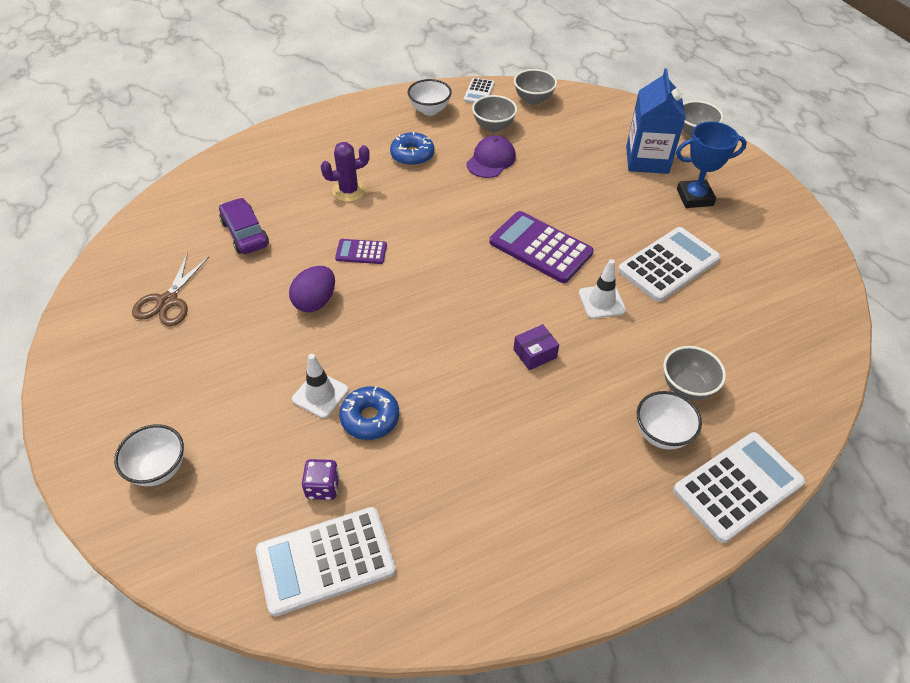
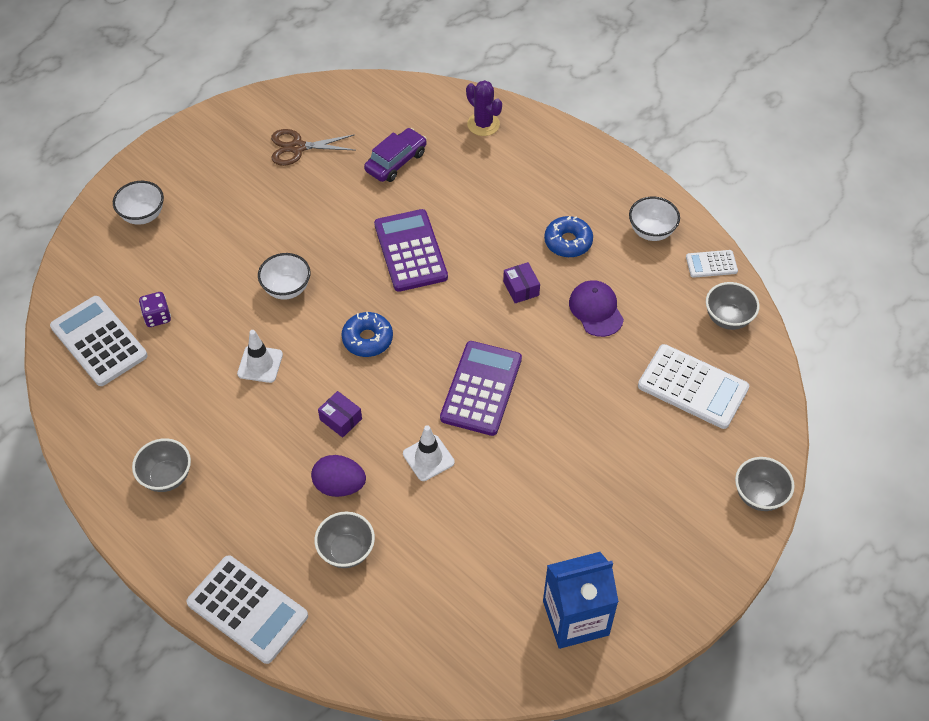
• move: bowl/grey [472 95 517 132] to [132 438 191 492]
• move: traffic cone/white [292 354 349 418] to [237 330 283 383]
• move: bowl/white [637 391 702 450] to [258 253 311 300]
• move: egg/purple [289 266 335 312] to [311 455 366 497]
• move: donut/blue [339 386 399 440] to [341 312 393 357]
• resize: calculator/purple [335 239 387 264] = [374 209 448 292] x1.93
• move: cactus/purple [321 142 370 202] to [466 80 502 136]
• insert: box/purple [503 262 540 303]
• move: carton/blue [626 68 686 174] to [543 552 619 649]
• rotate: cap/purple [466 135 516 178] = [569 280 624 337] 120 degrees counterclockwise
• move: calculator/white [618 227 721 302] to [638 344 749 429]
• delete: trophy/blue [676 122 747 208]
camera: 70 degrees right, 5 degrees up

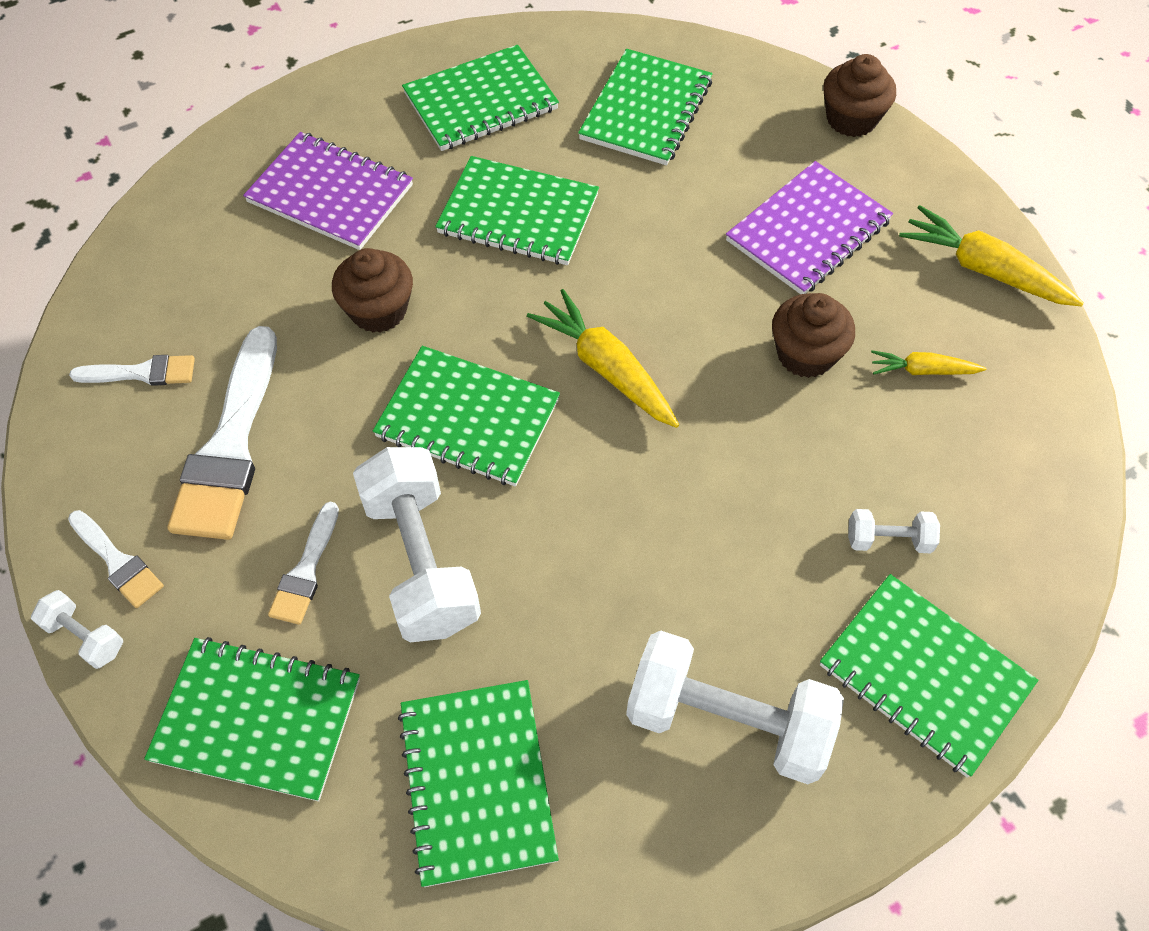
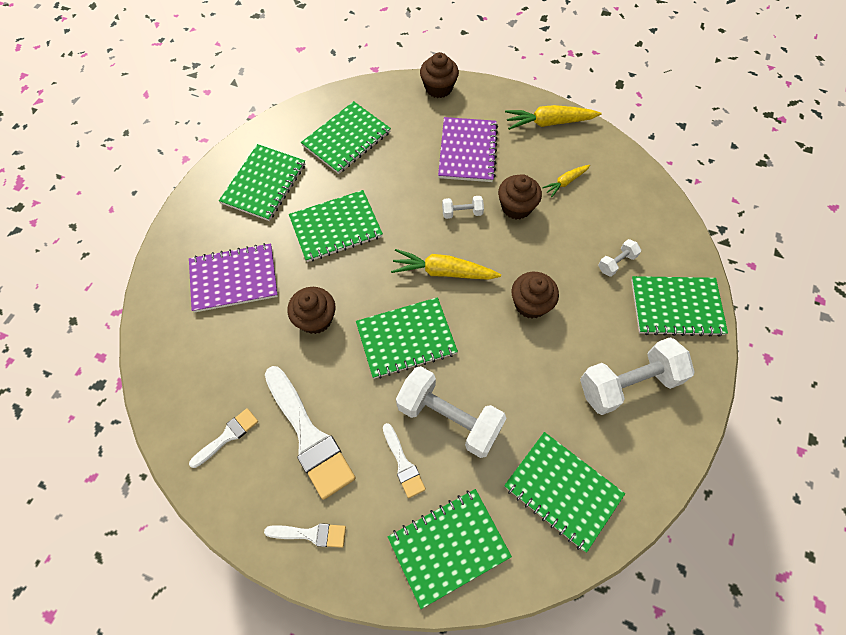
• rotate: notebook/green [578 49 712 165] = [301 101 391 174] 60 degrees clockwise
• move: dumbbell/white [31 590 123 669] to [442 196 484 219]
• insert: cupcake/brown [511 272 559 319]
camera: 40 degrees left, 5 degrees up

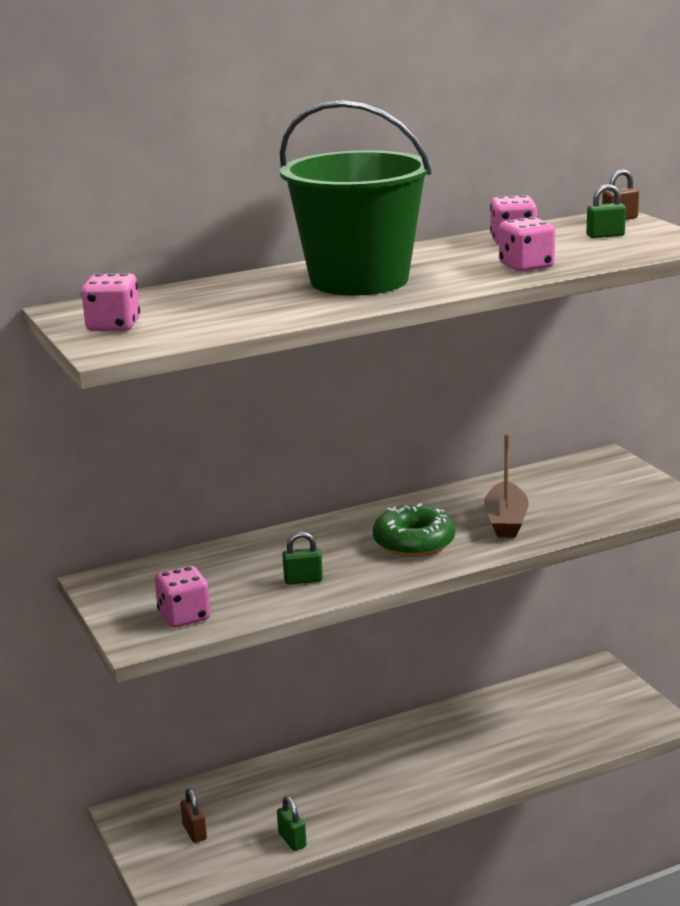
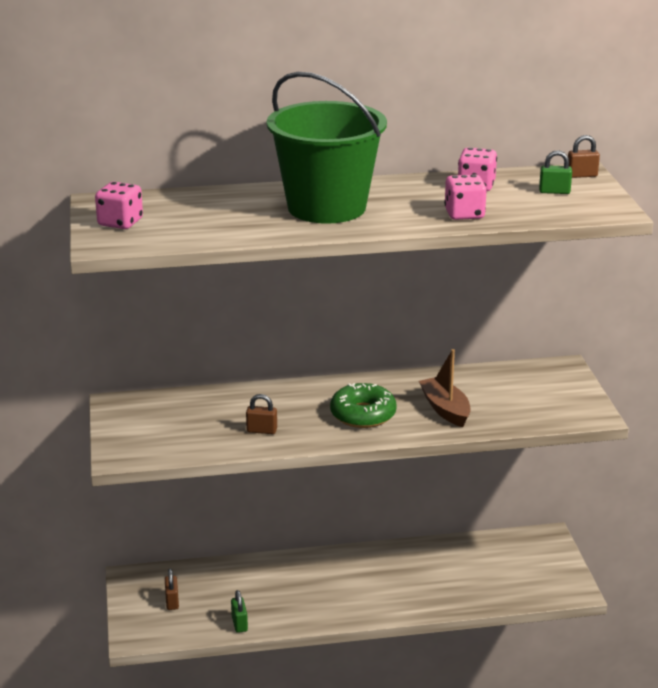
• recolor: padlock/green [282 532 323 585] to padlock/brown [246 394 277 434]
• rotate: boat/brown [484 434 529 538] = [419 349 471 427] 135 degrees clockwise
• delete: dice/pink [155 566 211 628]
camera: 15 degrees right, 5 degrees up

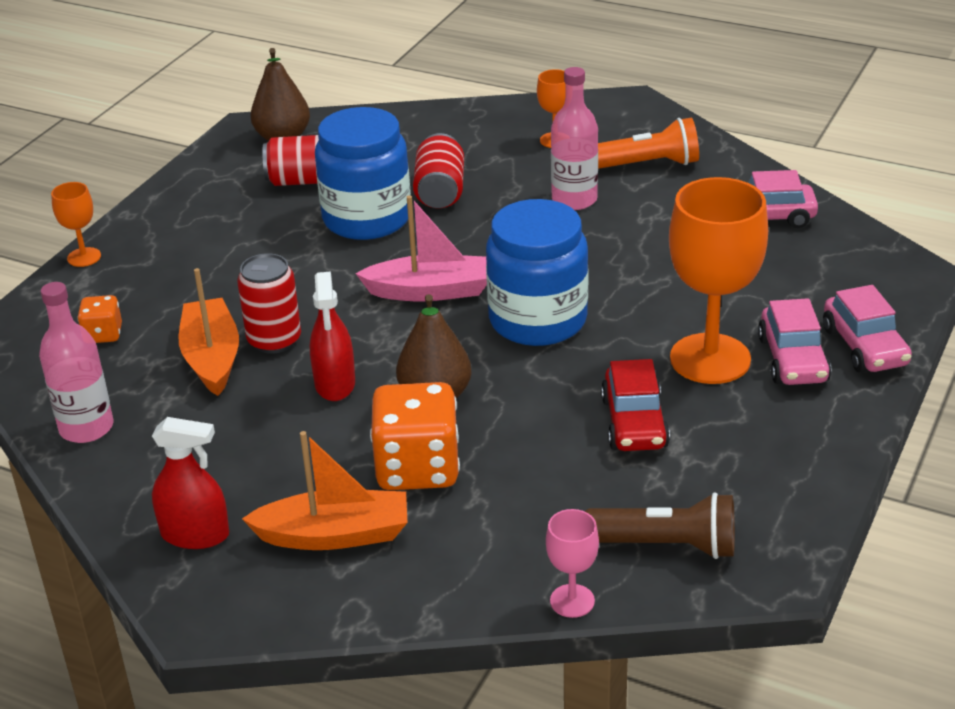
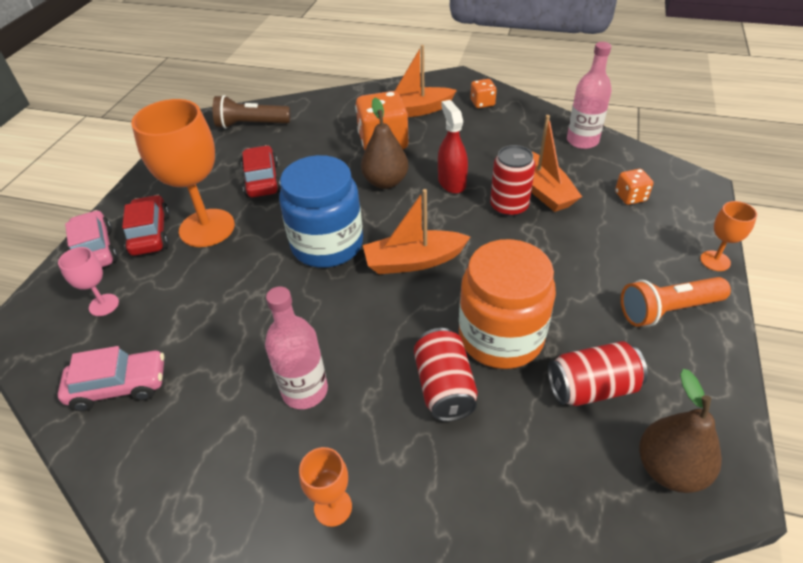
• move: goblet/pink [546 509 599 618] to [58 247 119 316]
• recolor: car/pink [758 298 831 385] to car/red [122 195 170 256]
• recolor: boat/pink [356 195 487 301] to boat/orange [363 189 470 274]
• recolor: jar/blue [315 107 411 240] to jar/orange [459 239 556 369]
• replace: spray bottle/red [152 417 229 549] to dice/orange [470 79 497 108]
• move: flashlight/orange [598 117 699 169] to [621 277 731 327]
camera: 170 degrees right, 10 degrees up

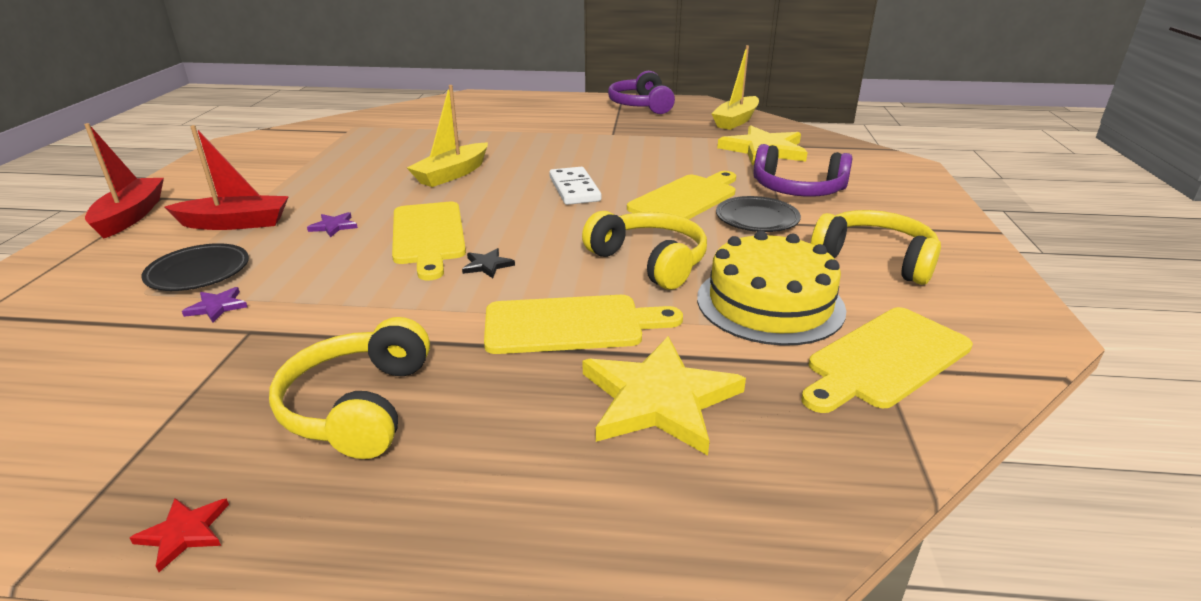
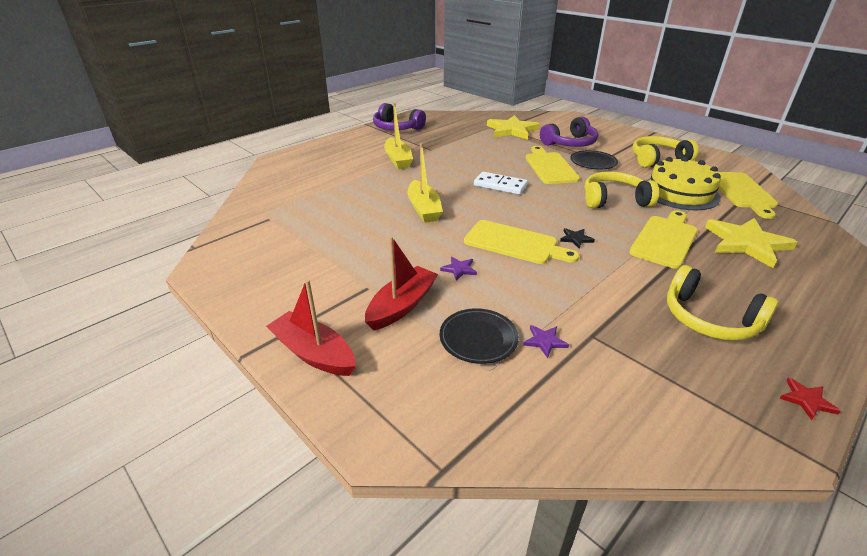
• move: boat/yellow [711 45 759 130] to [384 103 413 169]
camera: 50 degrees left, 5 degrees up

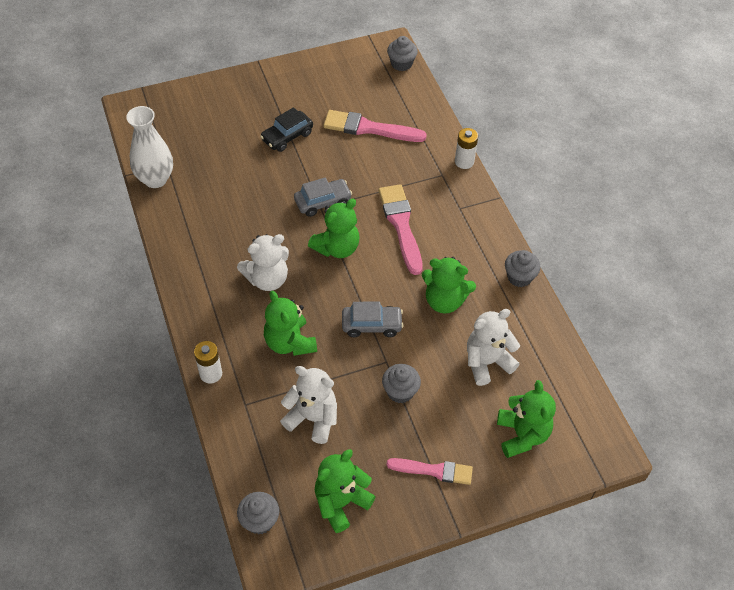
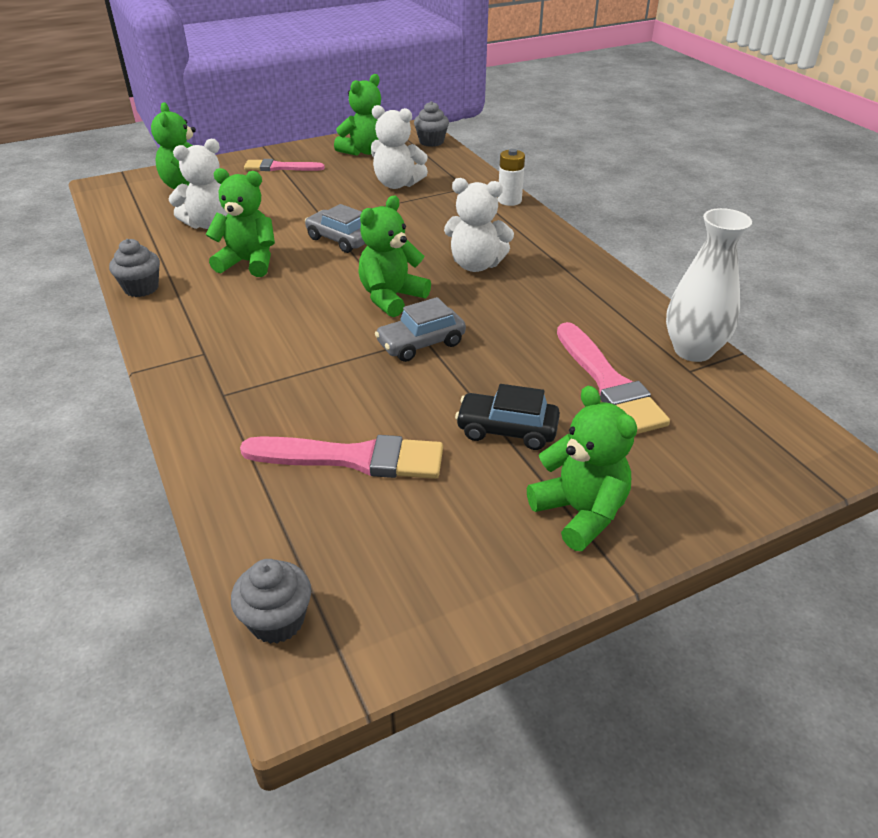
• rotate: car/grey [342 302 403 337] = [305 204 366 253] 45 degrees clockwise
• rotate: teddy bear/white [237 234 289 291] = [444 178 514 272] 135 degrees counterclockwise
• rotate: car/black [260 107 313 152] = [455 384 560 450] 120 degrees counterclockwise
• move: teddy bear/green [264 291 317 356] to [527 386 637 551]
• move: brush/pink [379 184 423 275] to [557 322 670 434]
• delete: cupcake/grey [382 364 421 403]
• delete: battery/white [455 128 478 169]
camera: 175 degrees right, 15 degrees down

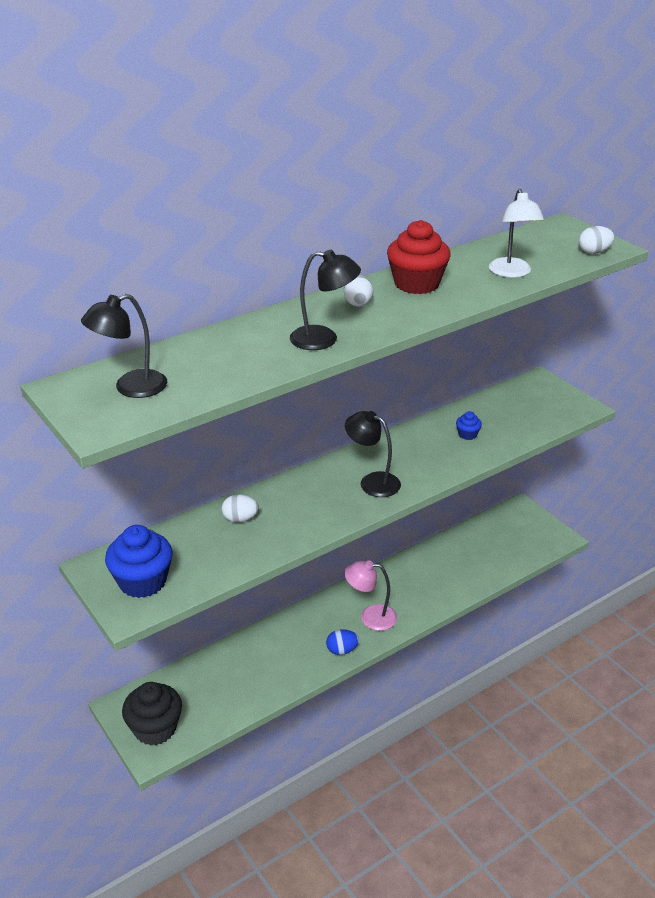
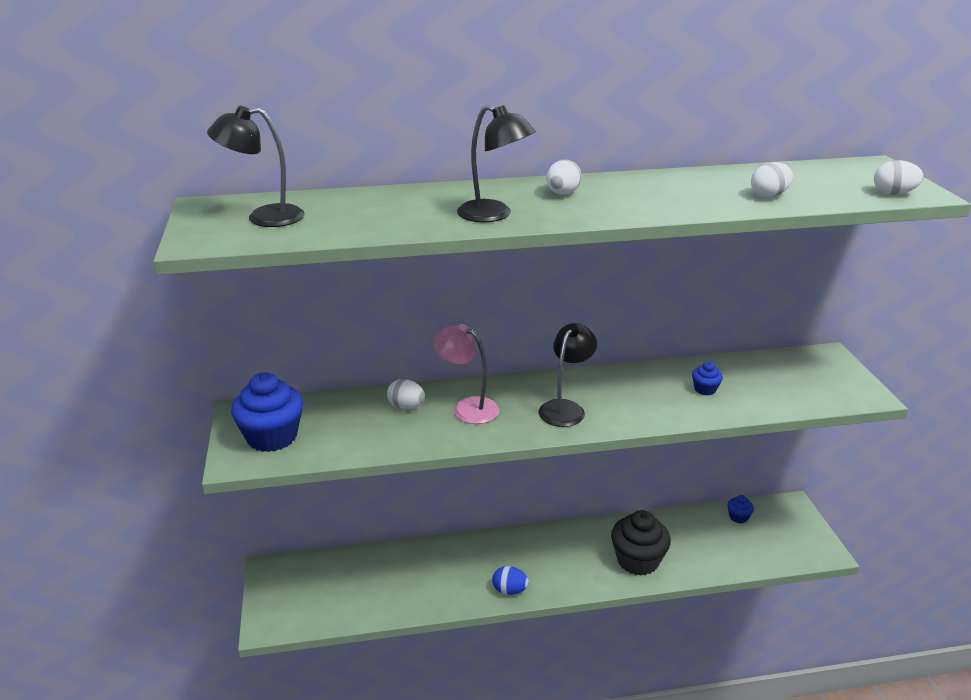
• move: lamp/pink [345 560 397 631] to [433 324 500 424]
• rotate: lamp/black [345 411 401 497] = [539 323 597 427] 60 degrees clockwise
• move: cupcake/black [122 682 182 746] to [611 510 671 576]
• insert: cupcake/blue [727 495 754 523]
• replace: lamp/white [489 189 544 278] to egg/white [751 162 793 198]
• delete: cupcake/red [387 220 451 294]
camera: 25 degrees right, 5 degrees down

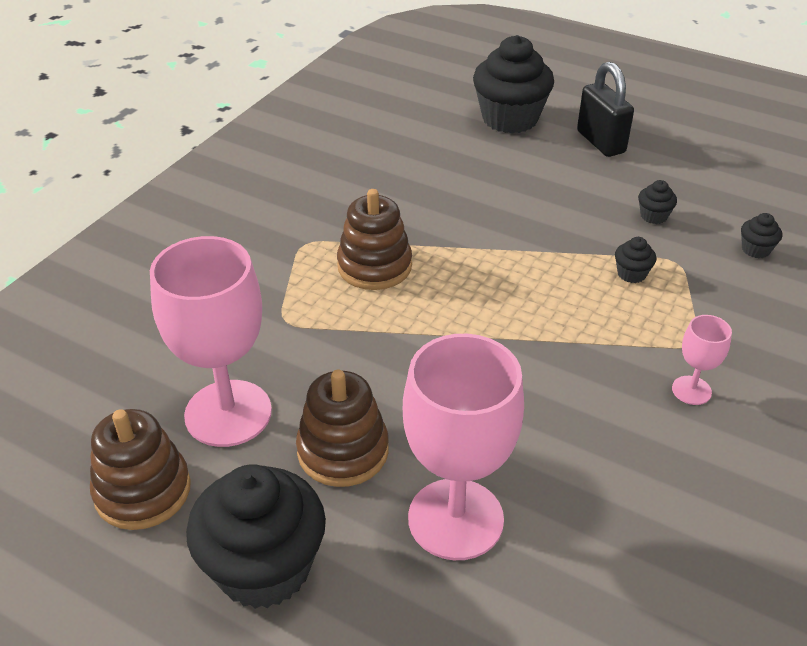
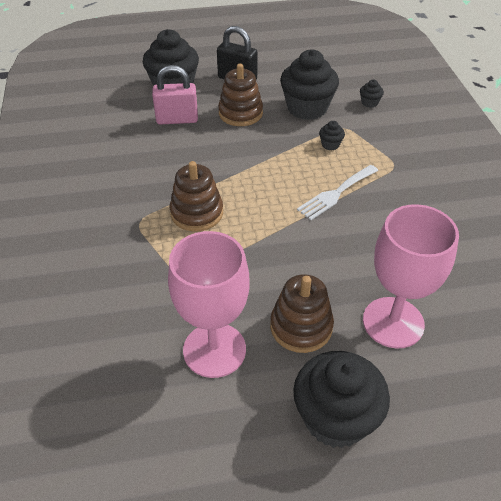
• insert: padlock/pink [152 65 198 124]
• move: stacking toy/brown [90 409 191 530] to [218 64 263 126]
• resize: cupcake/black [638 180 677 224] = [280 49 339 120] x2.39
• insert: fork/white [297 165 378 220]
• delete: goblet/pink [672 315 732 405]
camera: 40 degrees left, 5 degrees up

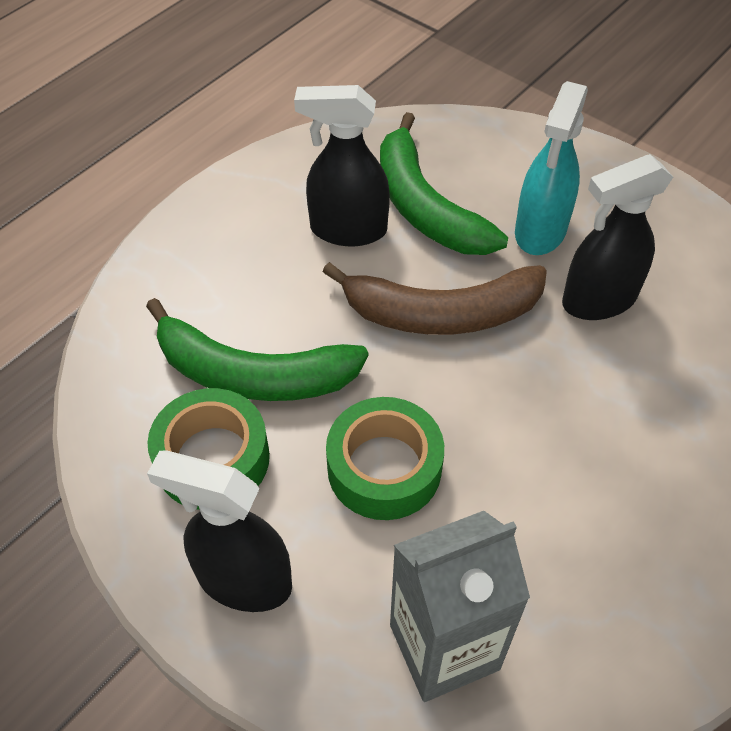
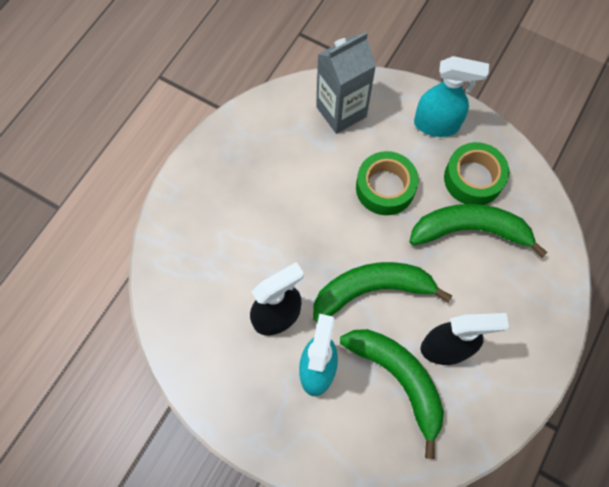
• recolor: banana/brown [322 262 547 335] to banana/green [313 262 452 322]
• recolor: spray bottle/black [147 450 292 612] to spray bottle/turquoise [414 56 489 137]
camera: 170 degrees right, 15 degrees up

